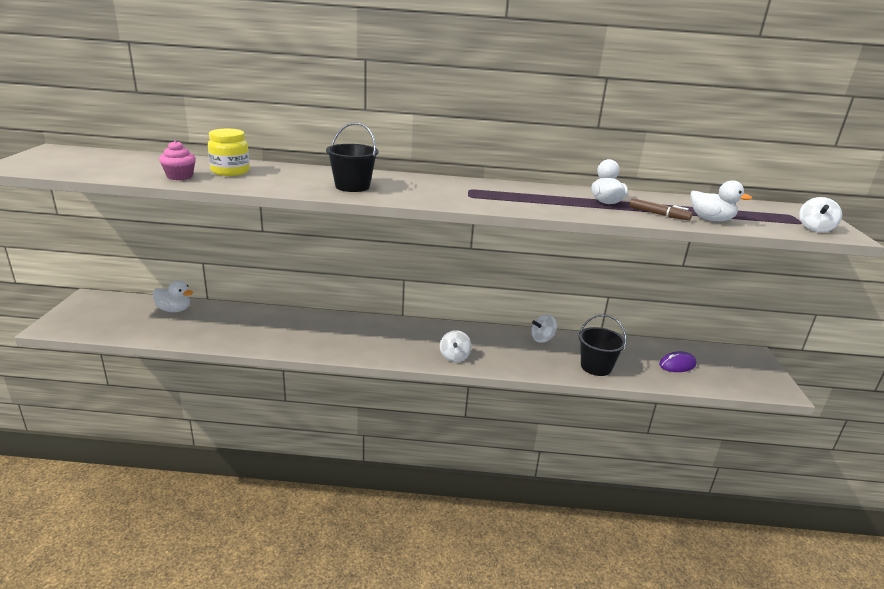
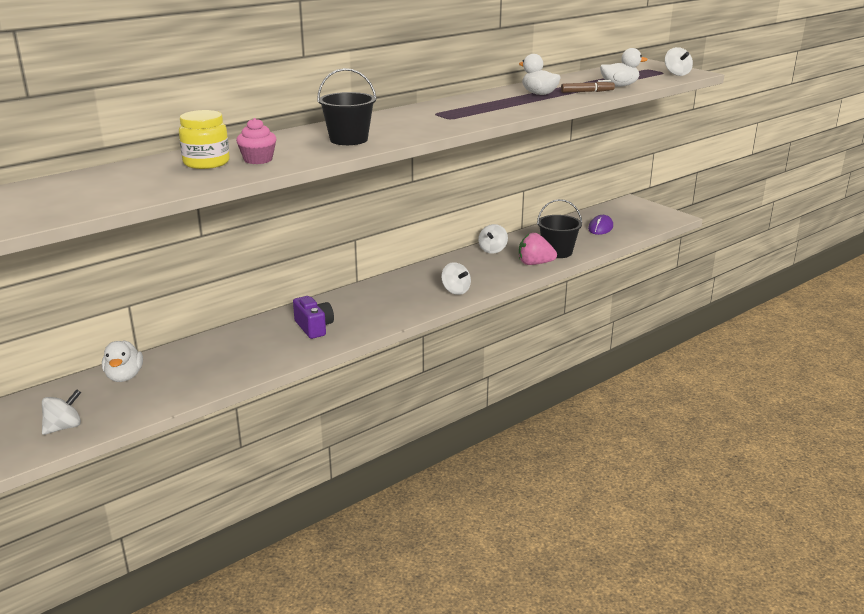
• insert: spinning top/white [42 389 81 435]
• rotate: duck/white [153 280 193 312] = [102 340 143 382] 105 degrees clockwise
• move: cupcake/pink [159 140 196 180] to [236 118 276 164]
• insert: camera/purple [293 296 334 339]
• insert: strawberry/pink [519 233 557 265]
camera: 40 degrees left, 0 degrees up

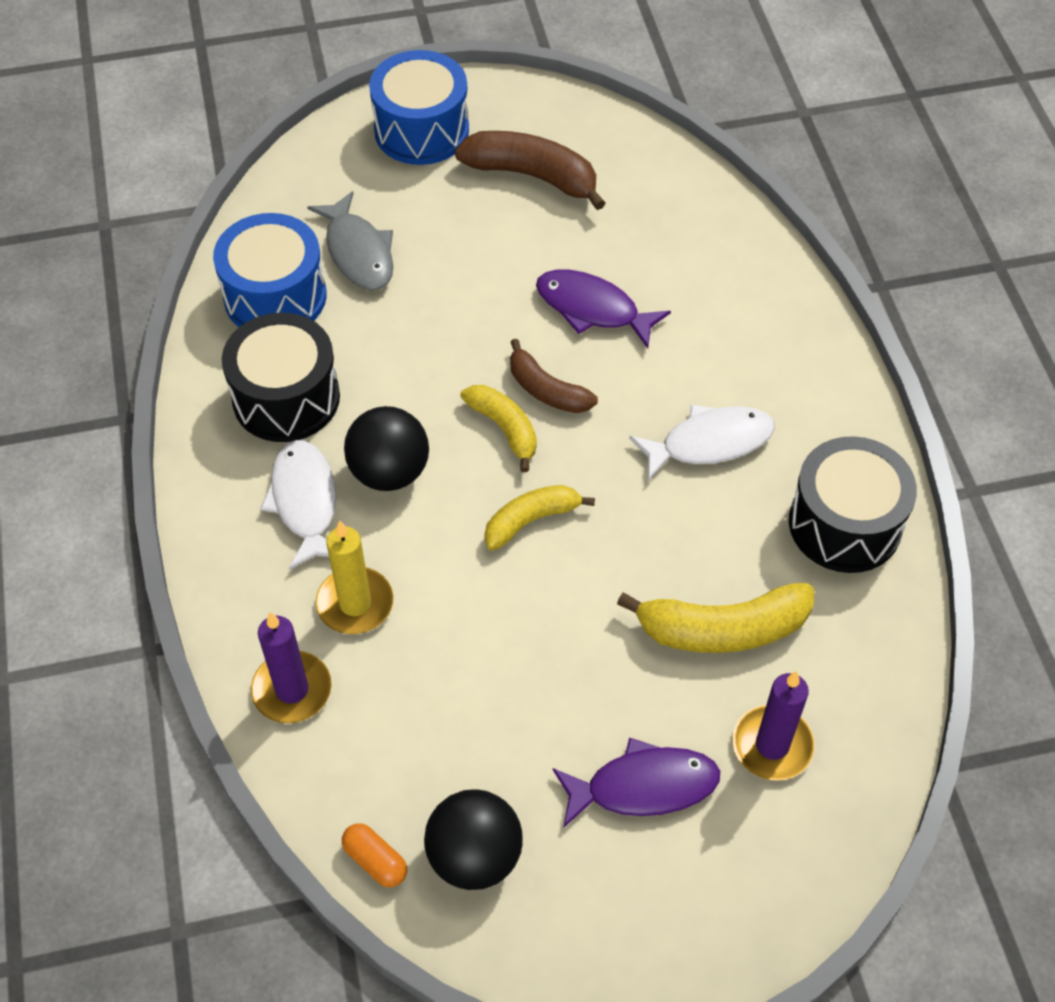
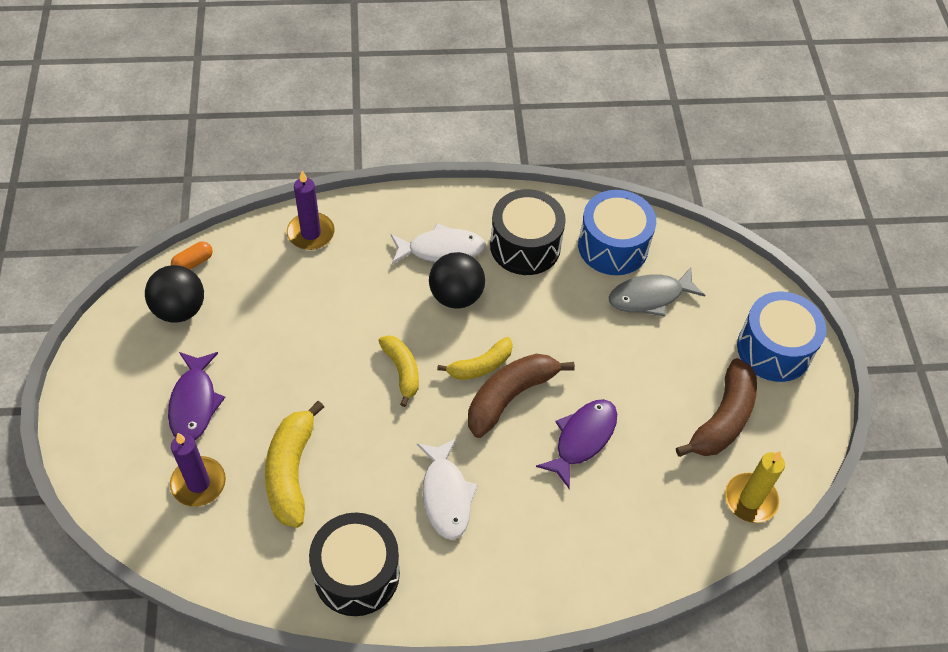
• resize: banana/brown [510 339 598 413] = [468 354 575 438] x1.57
• move: candle/yellow [316 521 394 634] to [725 451 785 523]
camera: 95 degrees right, 0 degrees up

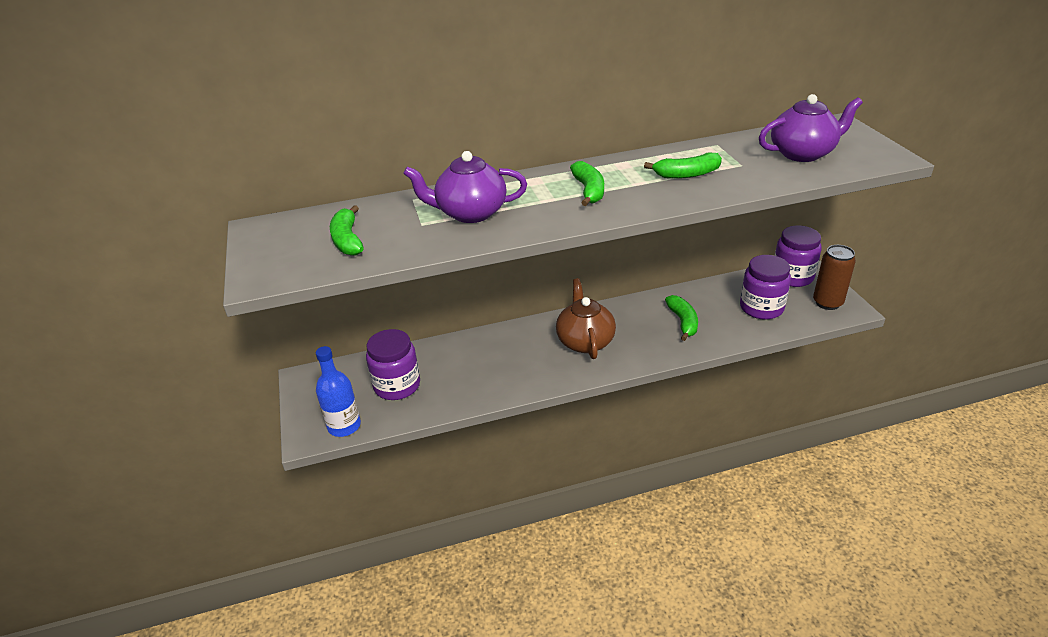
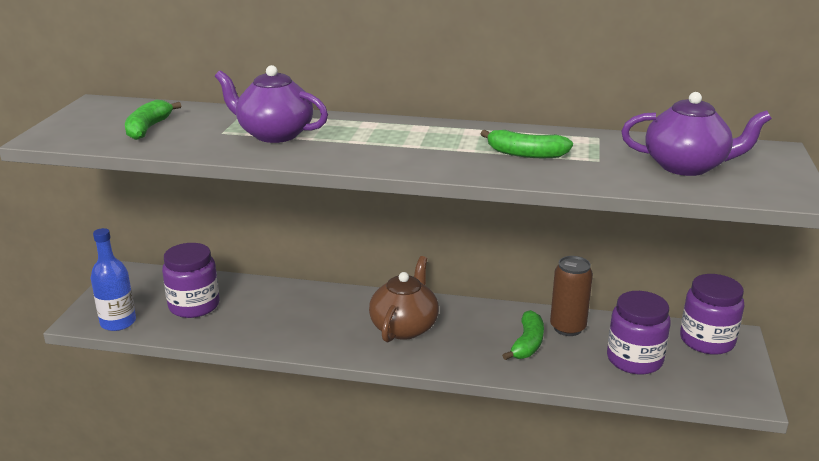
• move: can/brown [813 245 856 310] to [550 256 593 336]
• delete: banana/green [570 161 604 206]
camera: 25 degrees right, 10 degrees down

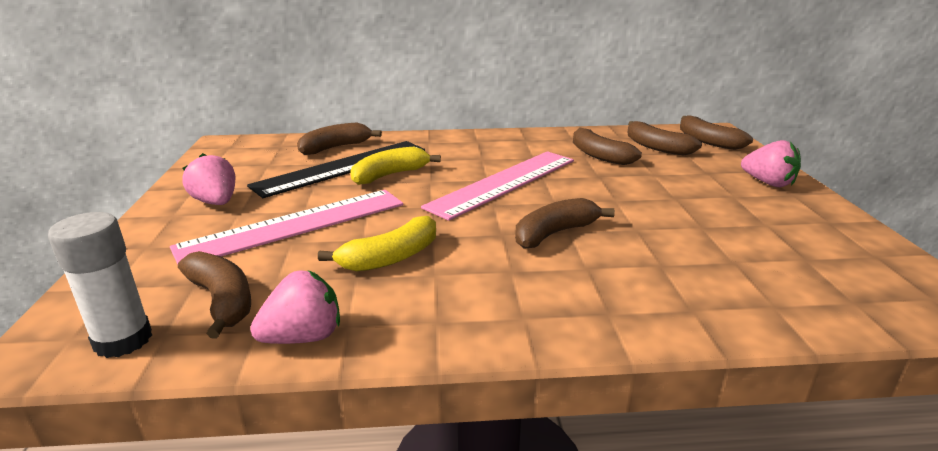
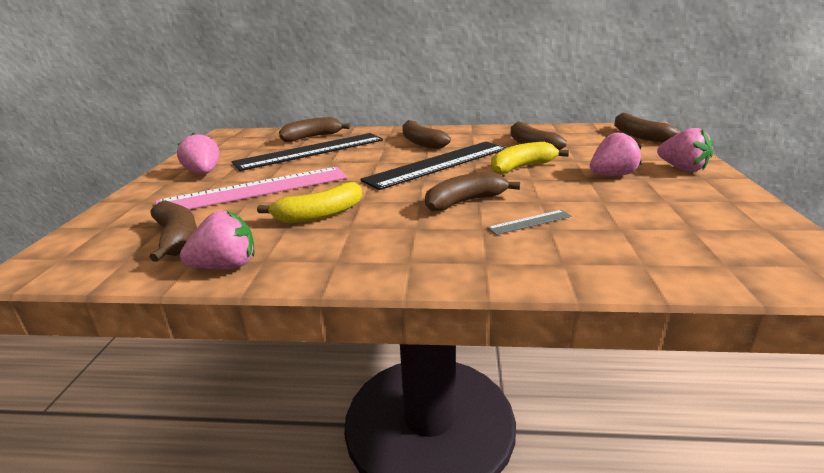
• recolor: ruler/pink [421 151 574 221] to ruler/black [360 142 507 190]
• move: banana/brown [628 121 702 155] to [402 120 451 149]
• insert: ruler/grey [487 210 572 235]
• move: banana/yellow [350 147 441 185] to [491 142 569 174]
• insert: strawberry/pink [590 131 642 176]
• delete: glue stick/white [48 212 152 358]
camera: 10 degrees right, 0 degrees up

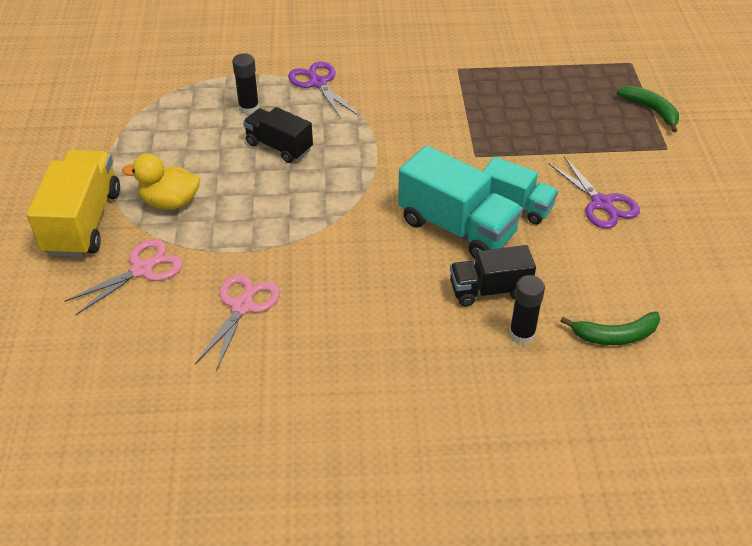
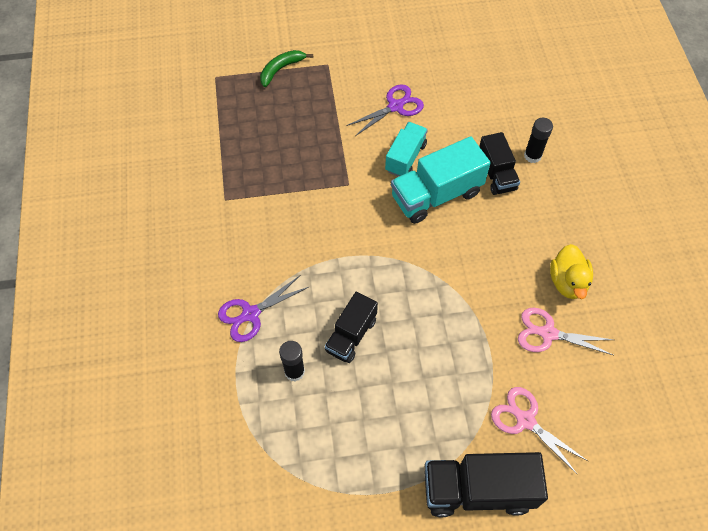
• rotate: truck/turquoise [398 146 523 259] = [391 136 491 224] 150 degrees counterclockwise
• recolor: truck/yellow [27 150 120 258] to truck/black [425 452 548 517]
• move: duck/yellow [122 153 200 210] to [550 244 593 299]
• delete: banana/green [561 311 660 345]
camera: 95 degrees left, 15 degrees up

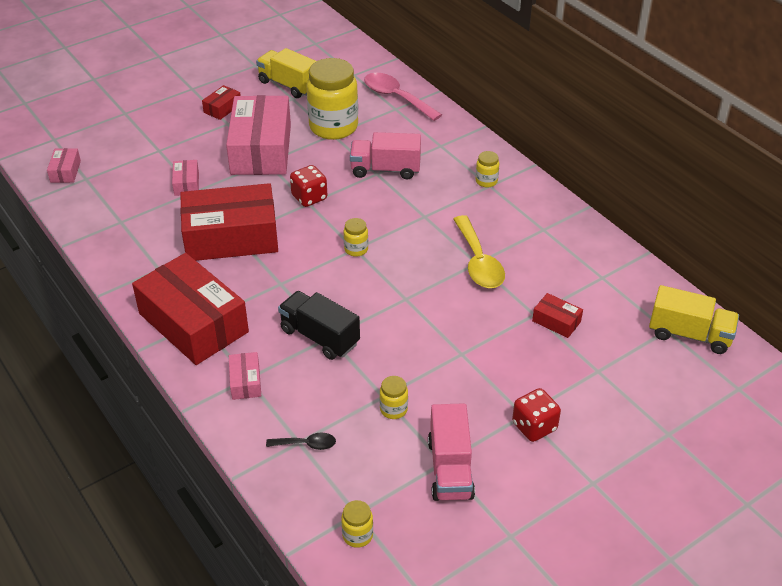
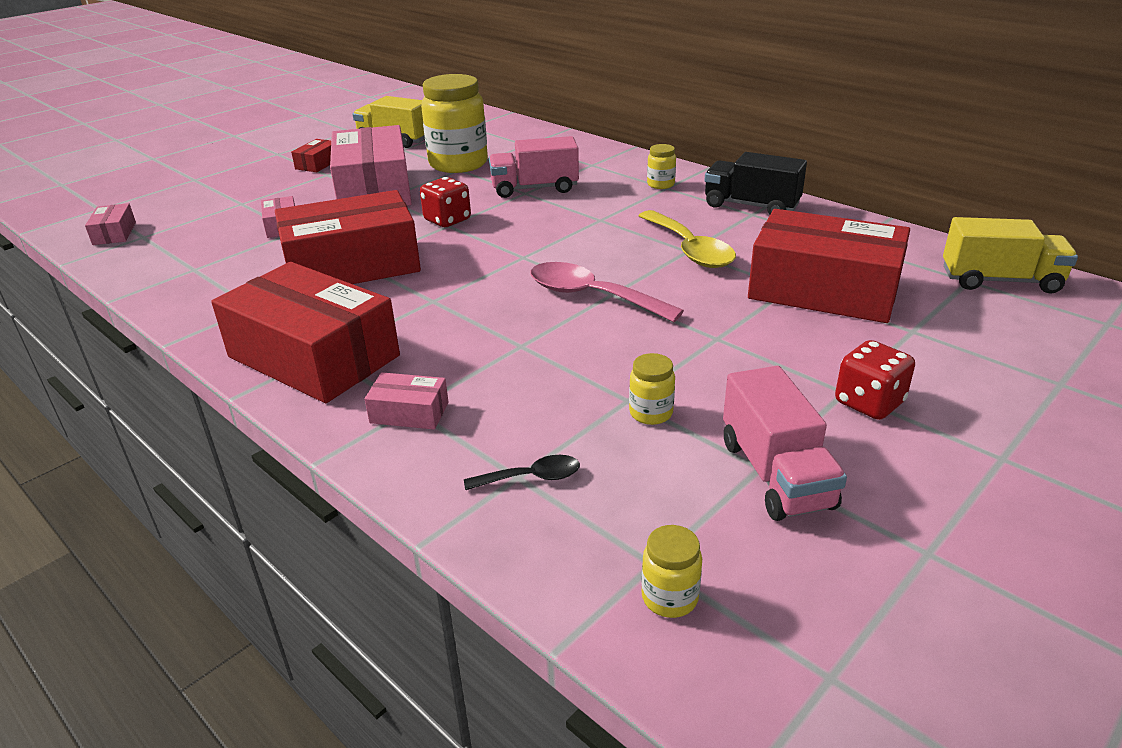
• rotate: box/pink [229 352 261 400] = [365 372 448 429] 60 degrees counterclockwise
• move: spoon/pink [364 73 442 121] to [530 262 684 322]
• move: truck/black [278 291 360 360] to [704 152 807 215]
• resize: box/red [532 293 583 338] = [748 209 910 323] x2.38
• delete: jar/yellow [344 218 368 257]
camera: 10 degrees left, 10 degrees down

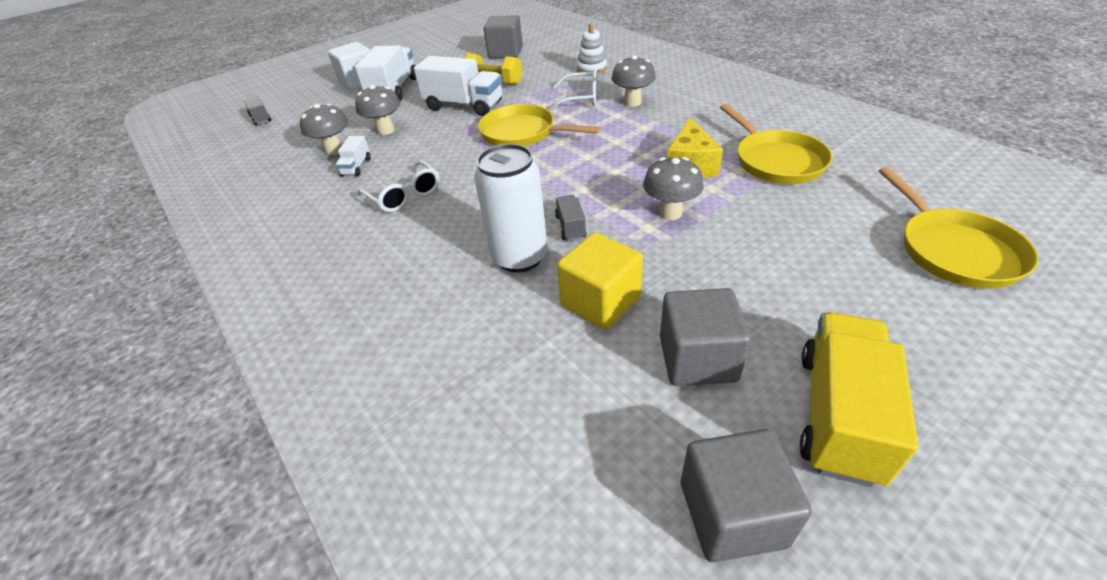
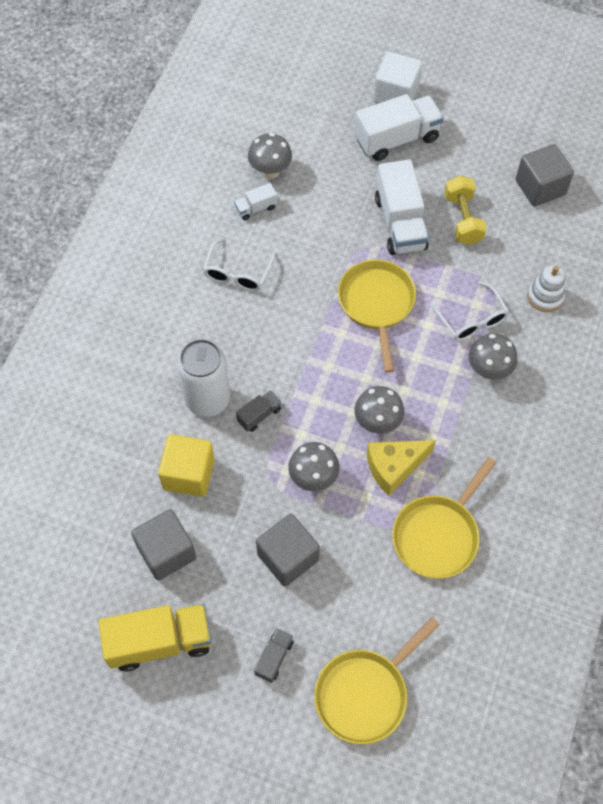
• move: truck/grey [244 96 272 126] to [254 628 293 683]
• move: cube/grey [681 429 812 562] to [256 514 320 586]
• move: mushroom/grey [355 85 401 135] to [355 386 404 434]
camera: 55 degrees right, 20 degrees up

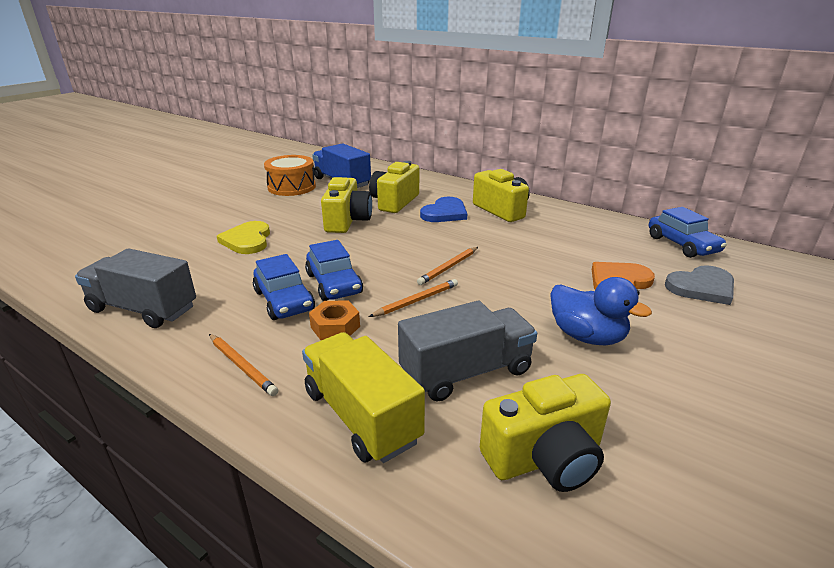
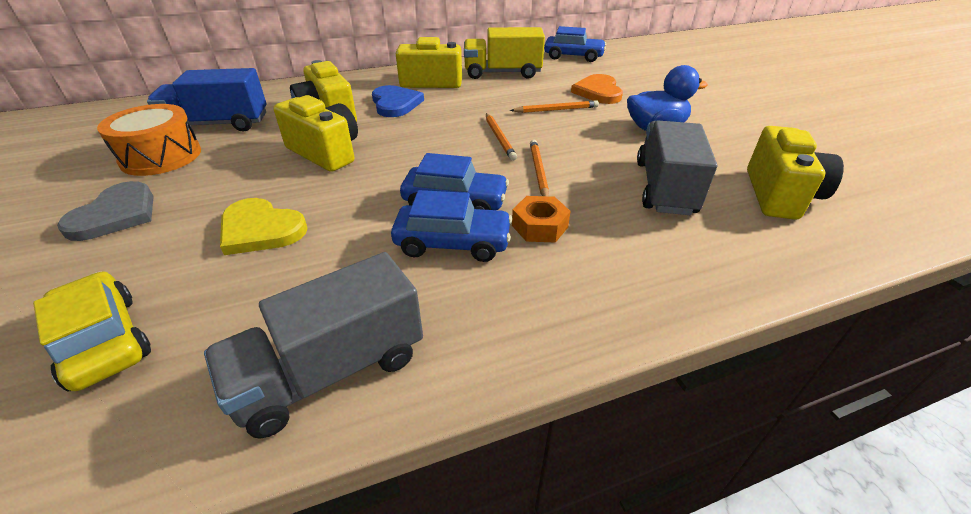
• insert: car/yellow [33 272 151 391]
• move: heart/grey [665 265 734 305] to [57 181 154 241]
• move: truck/yellow [302 332 425 463] to [464 27 545 79]
• move: pencil/orange [209 334 278 396] to [510 100 599 113]
camera: 55 degrees left, 10 degrees up

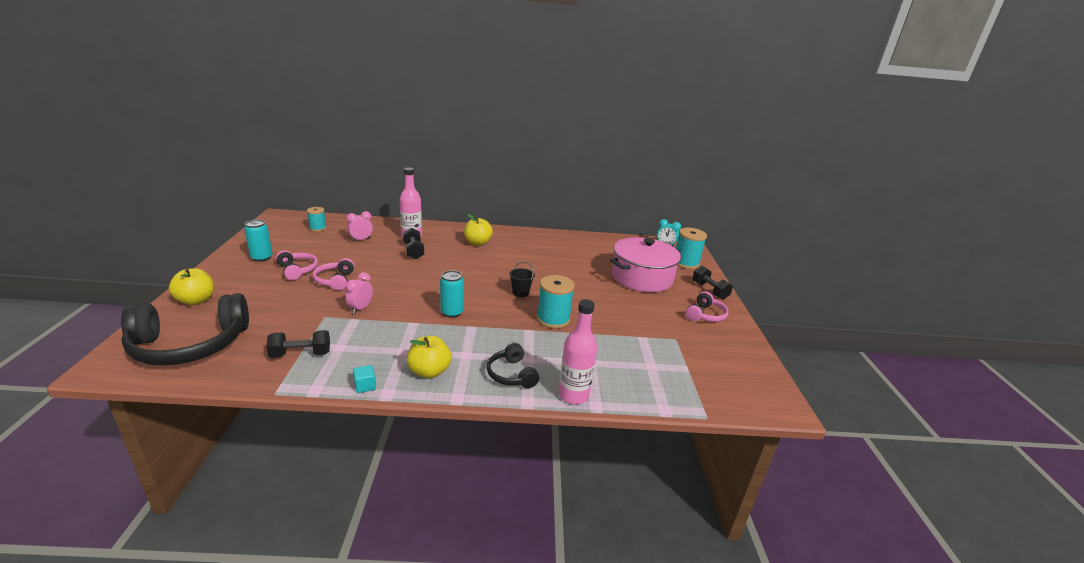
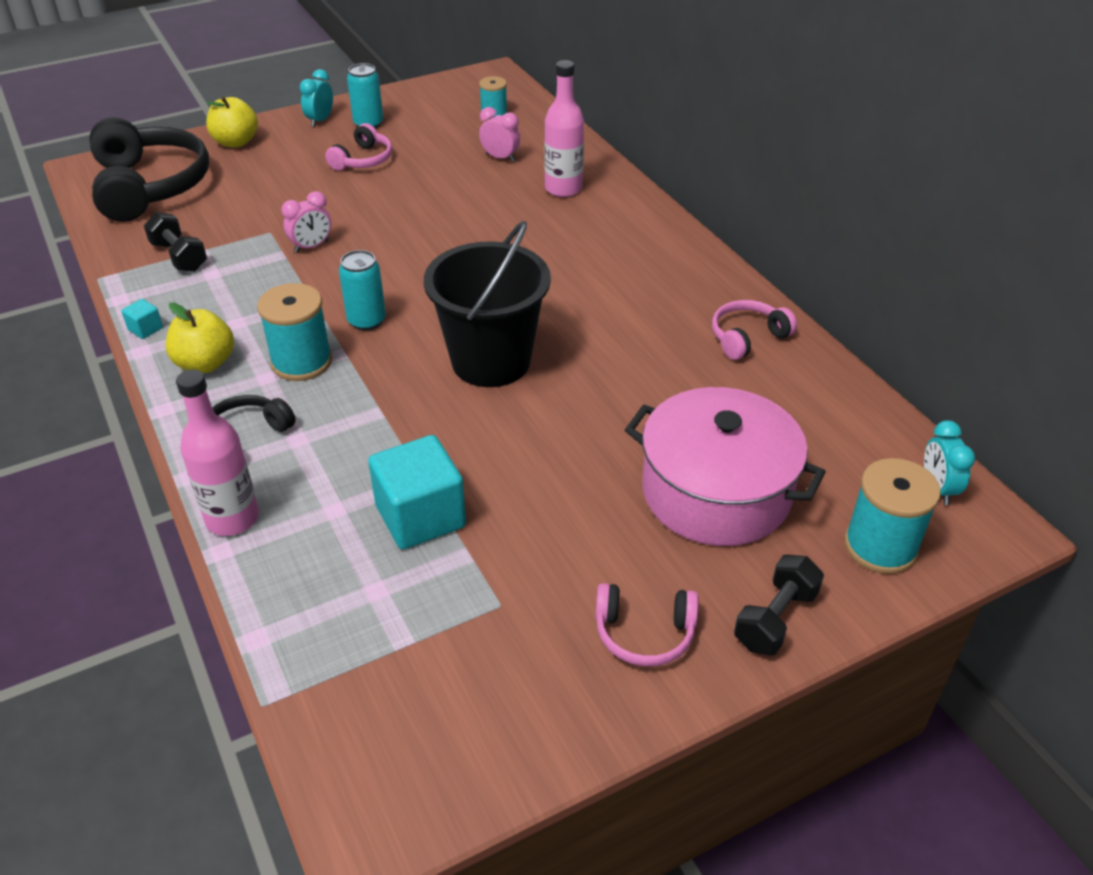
• rotate: headphones/black [121 293 249 366] = [89 117 209 222] 150 degrees counterclockwise
• move: spool/turquoise [537 275 575 329] to [257 283 332 381]
• rotate: clock/pink [346 272 373 314] = [282 191 331 253] 150 degrees clockwise
• insert: clock/turquoise [300 69 333 127]
• insert: cube/turquoise [368 435 466 549]
• resize: bucket/black [509 261 535 297] = [424 221 551 387] x2.47
• move: headphones/pink [313 258 355 290] to [712 300 797 360]
• delete: dumbbell/black [403 228 424 259]
• delete: apple/yellow [464 214 493 246]
camera: 65 degrees right, 15 degrees up

